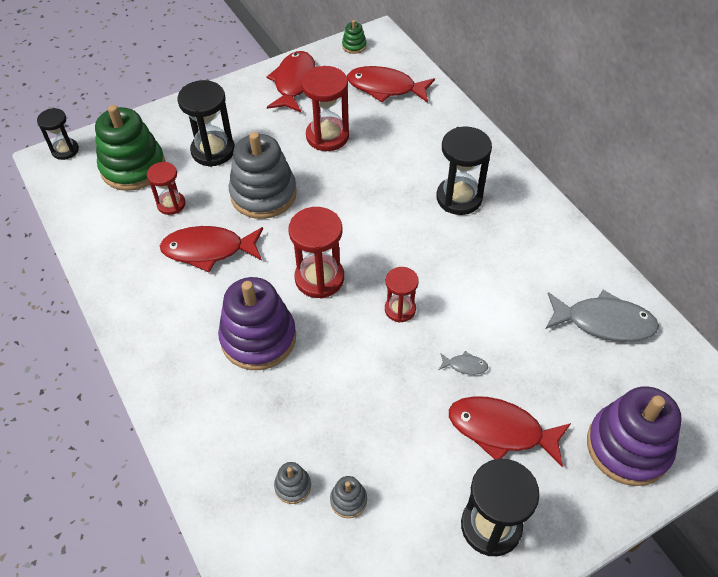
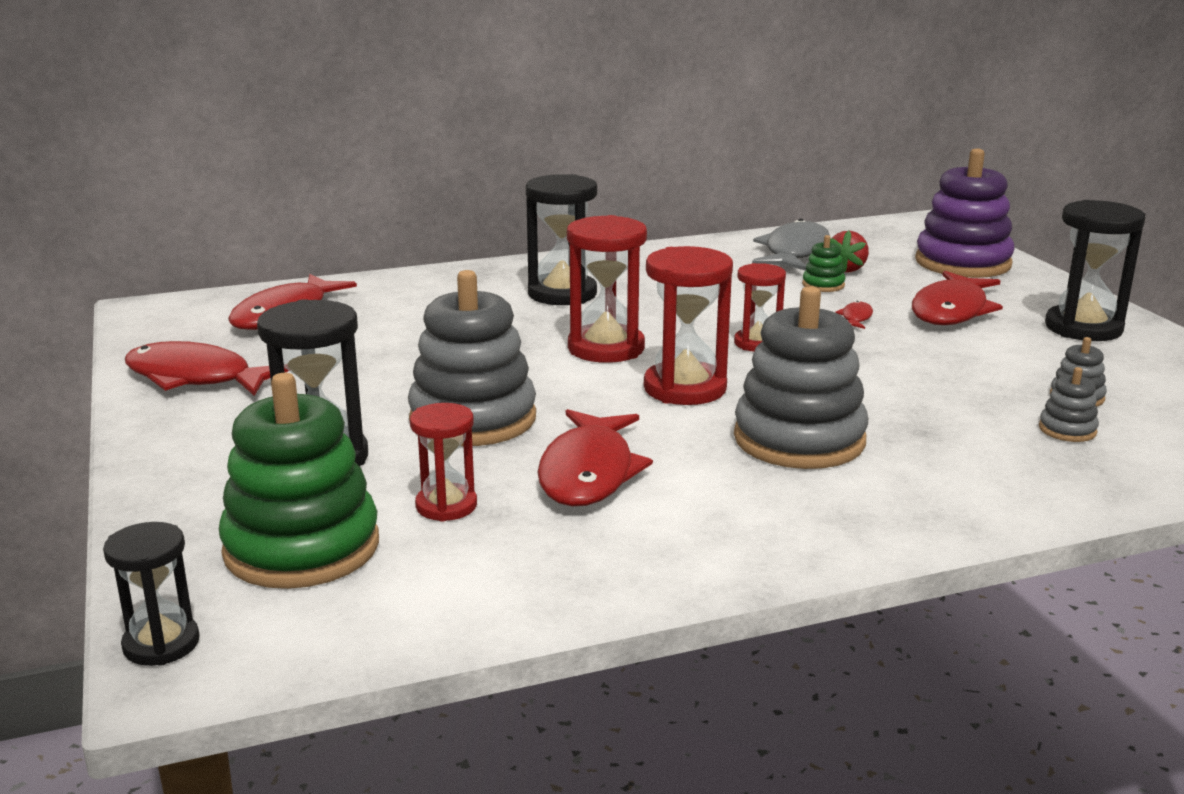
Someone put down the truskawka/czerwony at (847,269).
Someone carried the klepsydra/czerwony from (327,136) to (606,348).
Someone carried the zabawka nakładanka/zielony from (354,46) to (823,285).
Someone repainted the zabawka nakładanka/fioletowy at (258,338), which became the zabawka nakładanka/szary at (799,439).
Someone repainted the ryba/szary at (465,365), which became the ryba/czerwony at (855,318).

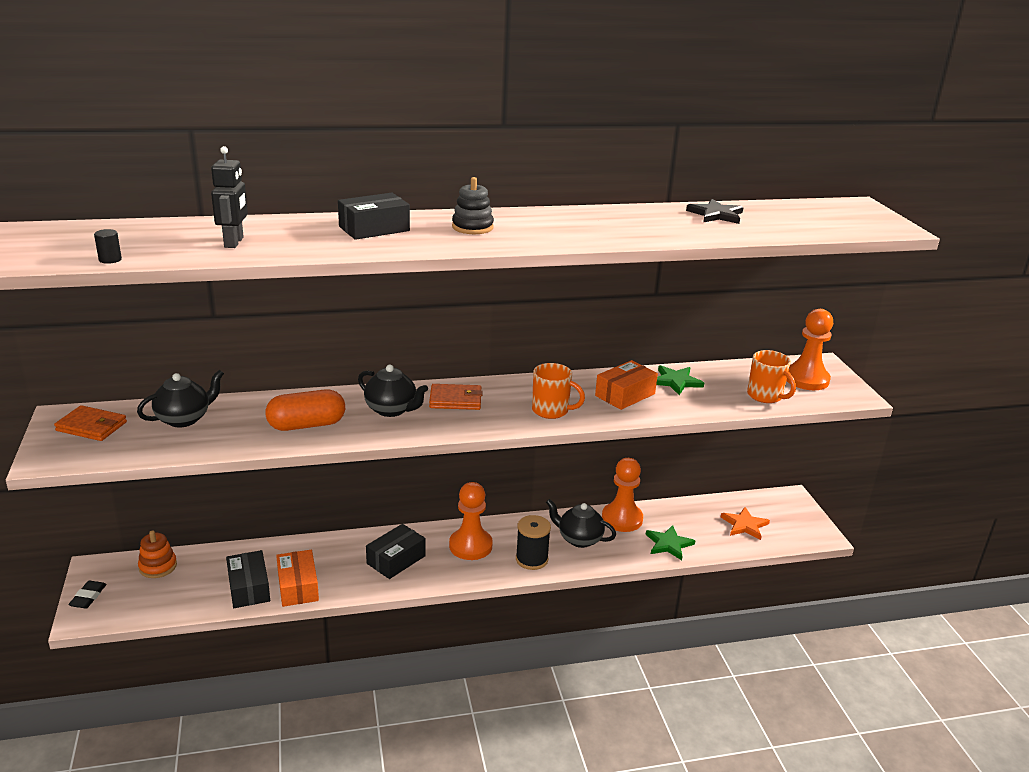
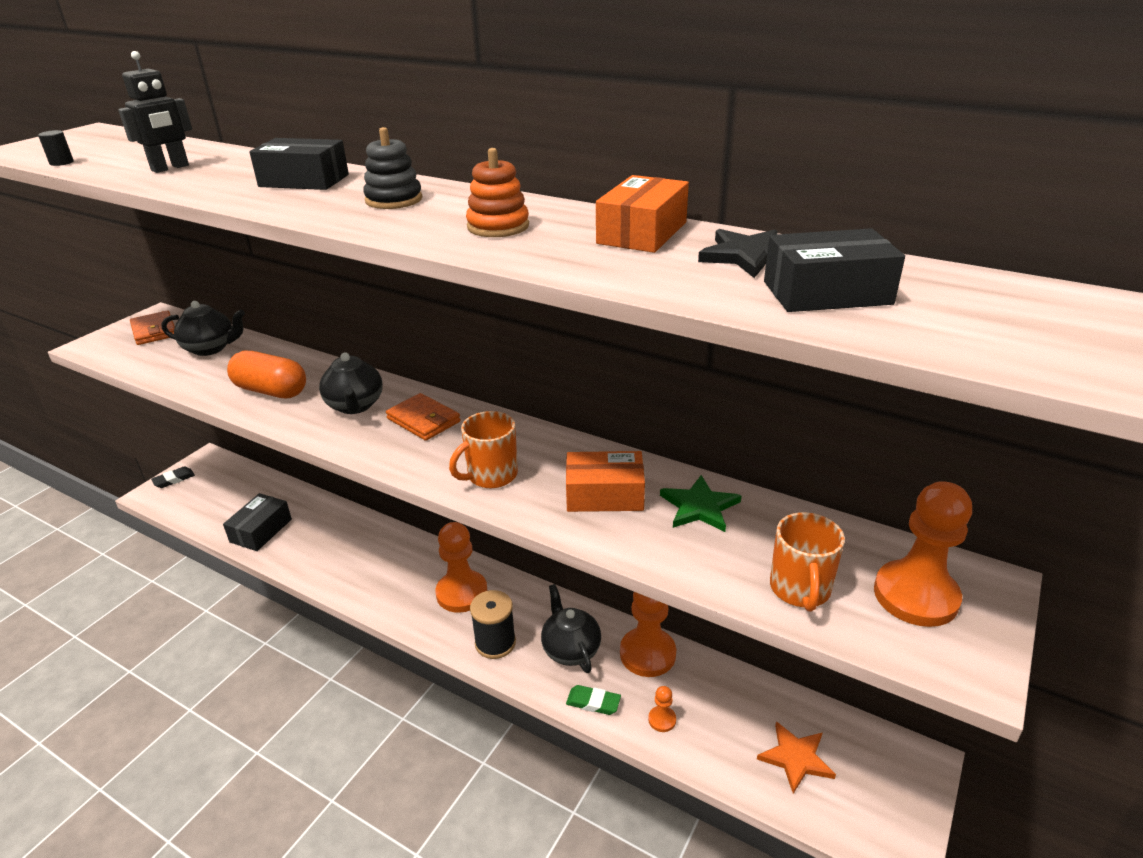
Someone put down the gumka do mazania/zielony at (593,702).
Someone carried the zabawka nakładanka/pomarańczowy from (158,566) to (498,226).
Someone carried the pudełko/pomarańczowy from (298,586) to (642,233).
Someone carried the pudełko/czarny from (396,560) to (827,293).
Someone swapped the gwiazda/zielony at (668,544) for the pionek/pomarańczowy at (662,720).
Someone rotated the kubek/pomarańczowy at (551,411) by 75 degrees clockwise.

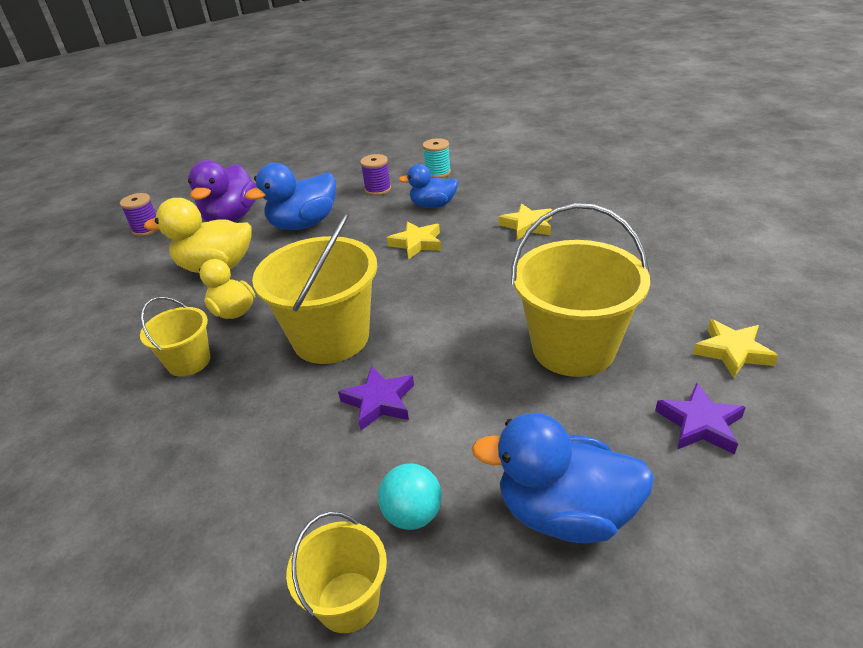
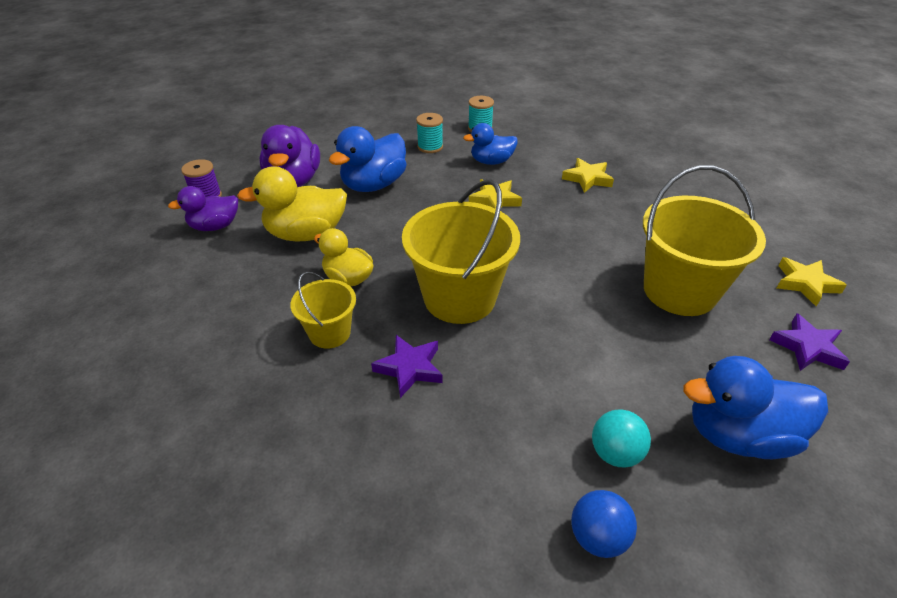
Someone put down the kaczka/fioletowy at (215,226).
Someone carried the gwiazda/fioletowy from (379,401) to (410,368).
Someone swapped the wiadro/żółty at (348,601) for the piłka/niebieski at (598,537).
Someone repainted the szpulka/fioletowy at (378,189), which became the szpulka/turkusowy at (430,147).

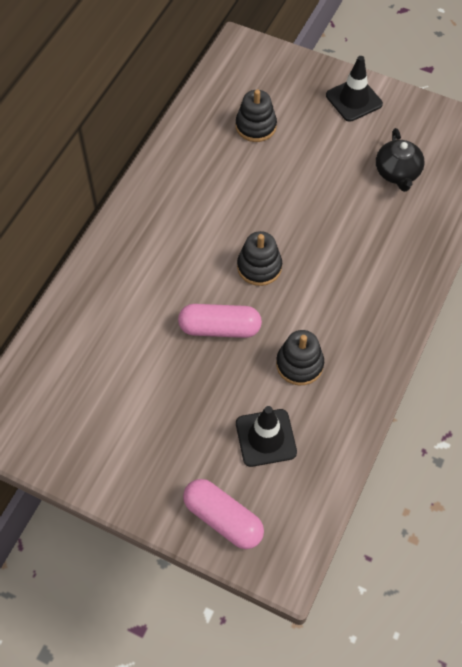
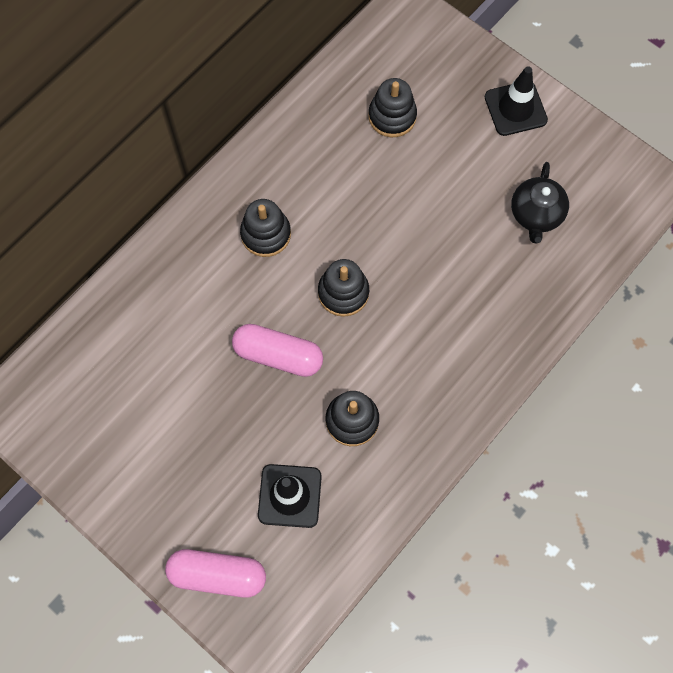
Someone put down the zabawka nakładanka/czarny at (266,234).
Someone rotated the kapsułka/różowy at (223,518) by 45 degrees counterclockwise.

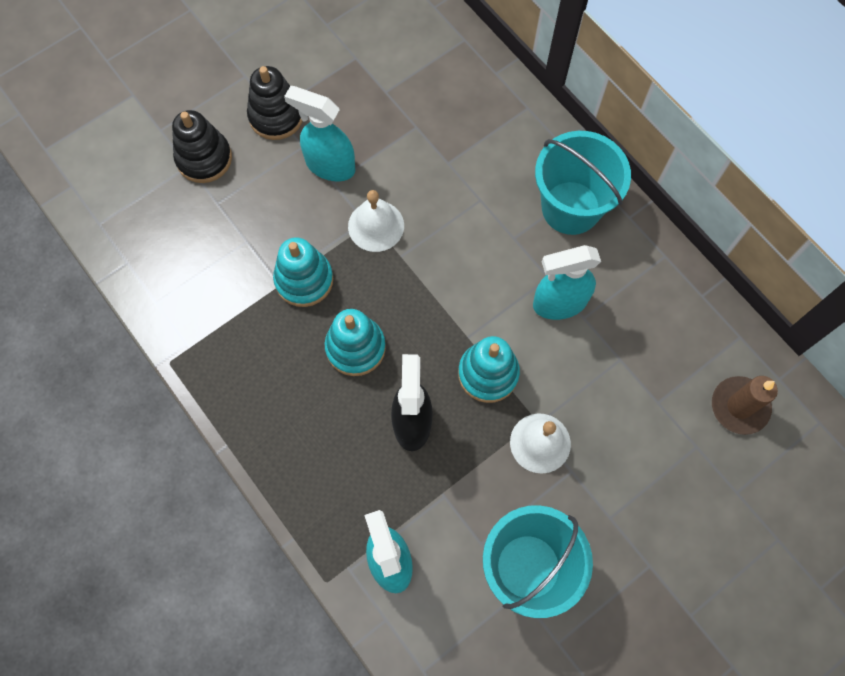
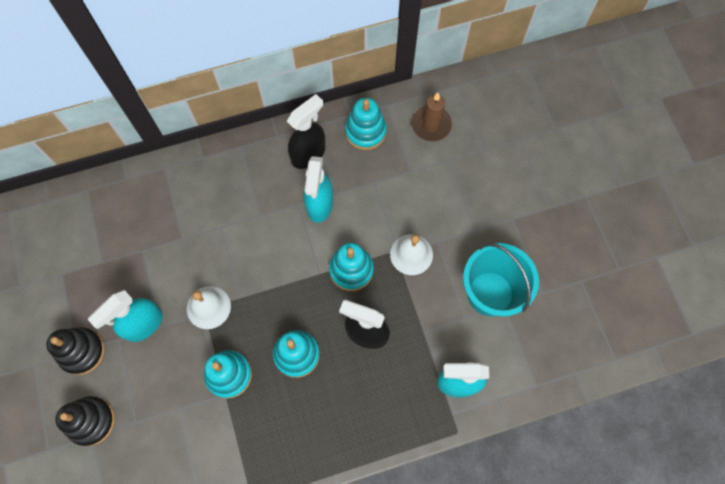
Someone took away the wiadro/turkusowy at (571,208).
Someone put down the spryskiwacz/czarny at (308,154).
Someone put down the zabawka nakładanka/turkusowy at (365,131).

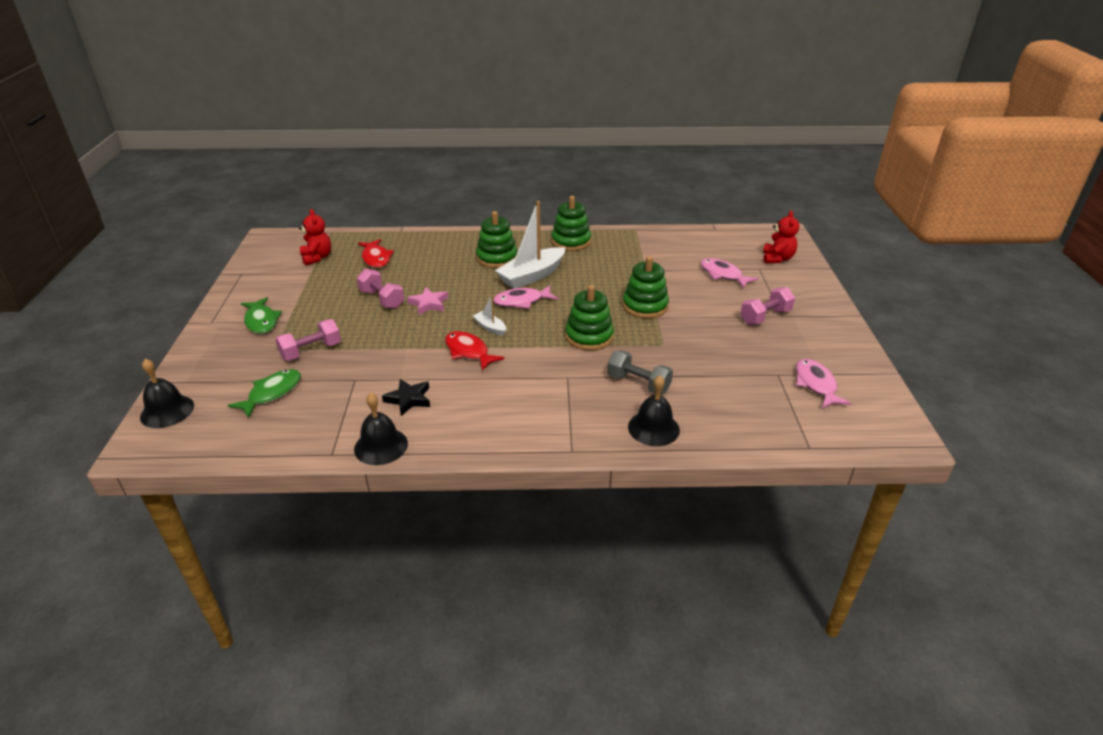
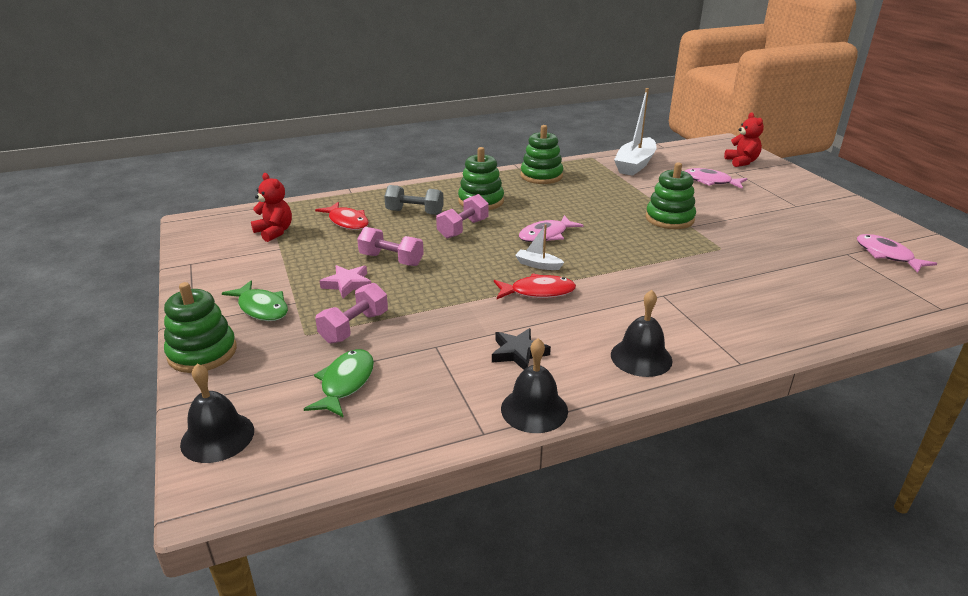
Someone carried the gwiazda/różowy from (429,304) to (348,284).
Someone carried the łódka/biały from (532,276) to (635,164).
Someone carried the zabawka nakładanka/zielony from (589,336) to (202,353).
Someone carried the hantel/szary from (638,384) to (414,212).
Someone carried the dzwonek/czarny from (653,428) to (641,357).
Someone carried the hantel/różowy from (765,317) to (463,229).
Someone rotated the ryba/czerwony at (468,352) by 150 degrees clockwise.

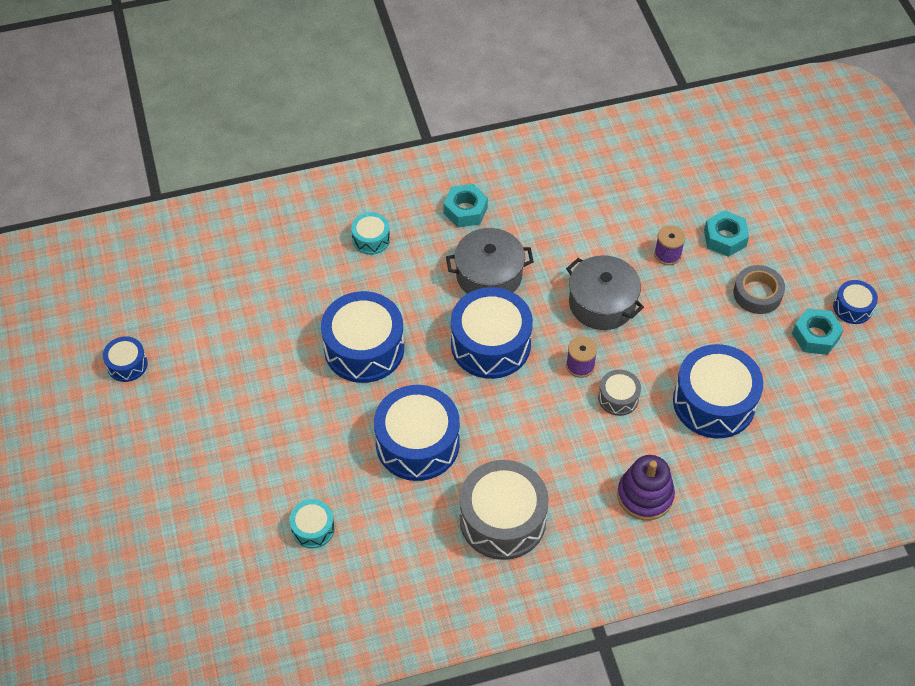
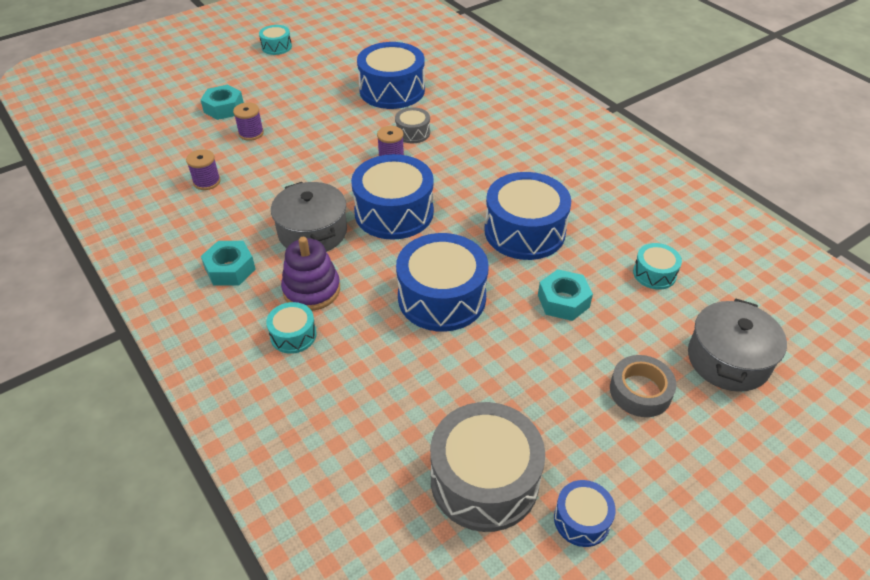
Someone put down the szpulka/fioletowy at (207,182).
Someone carried the bęben/szary from (502,519) to (484,480).
Someone carried the garnek/szary from (602,303) to (728,359).
Someone carried the zabawka nakładanka/fioletowy from (645,495) to (311,290).
Someone carried the taśma klejąca/szary from (757,294) to (640,391).
Someone carried the nakrętka/turkusowy from (815,336) to (563,301).
Someone repainted the bęben/niebieski at (852,307), which became the bęben/turkusowy at (276,47).

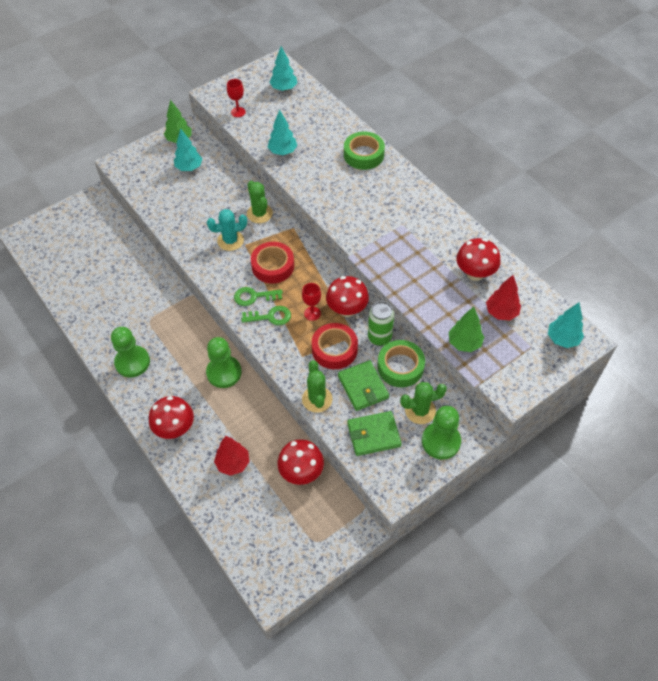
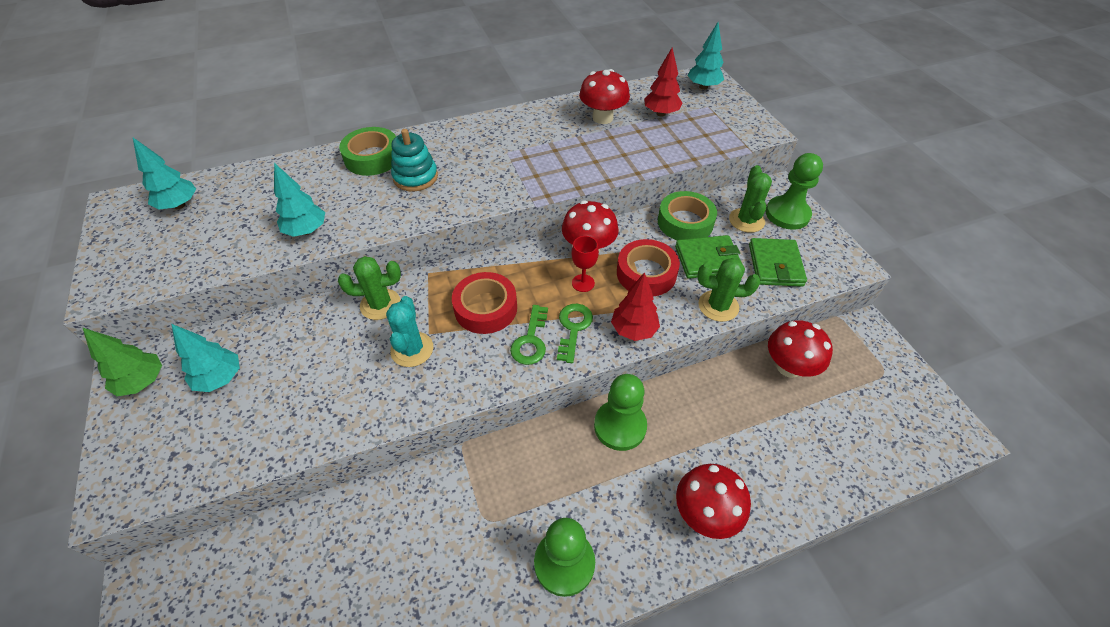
Someone took away the kielich/czerwony at (238,112).
Someone took away the puszka/zielony at (379,337).
Someone took away the drzewko/zielony at (464,343).
Someone put down the zabawka nakładanka/turkusowy at (415,177).
Someone carried the drzewko/czerwony from (233,463) to (633,330).

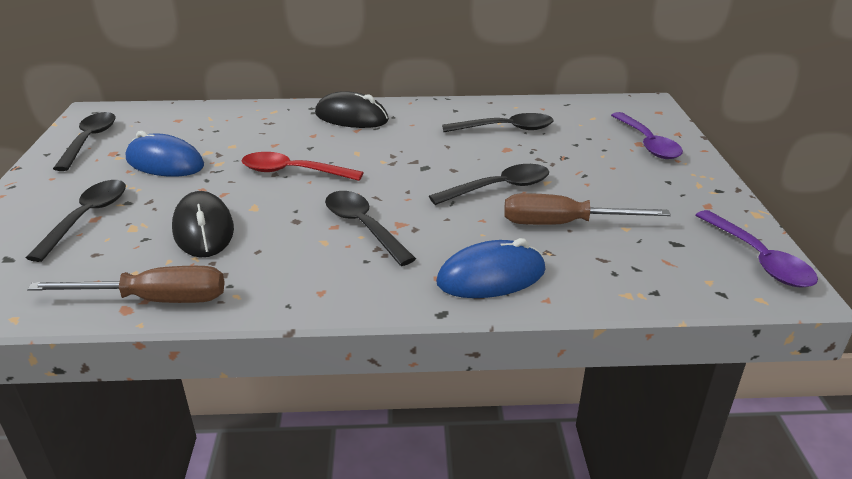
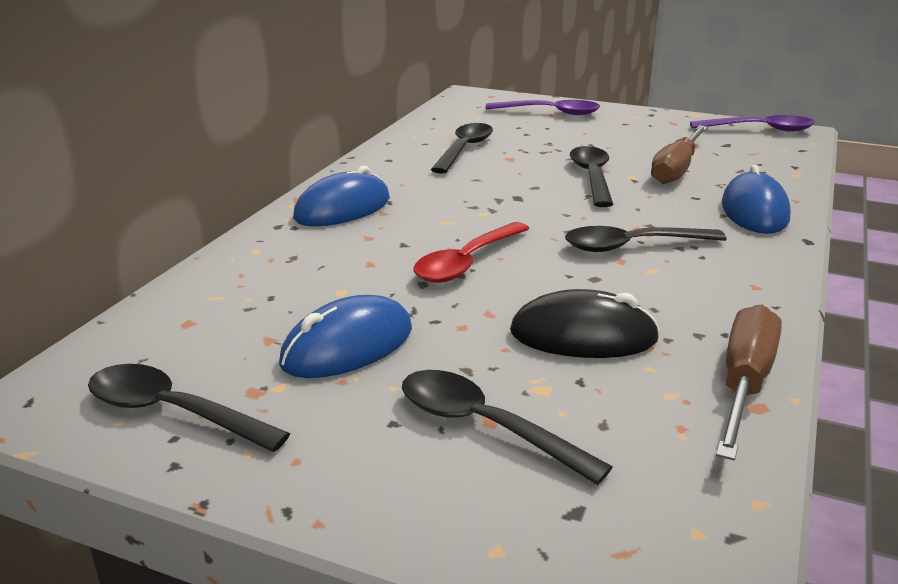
Someone repainted the myszka/czarny at (351,117), which became the myszka/niebieski at (342,208).

